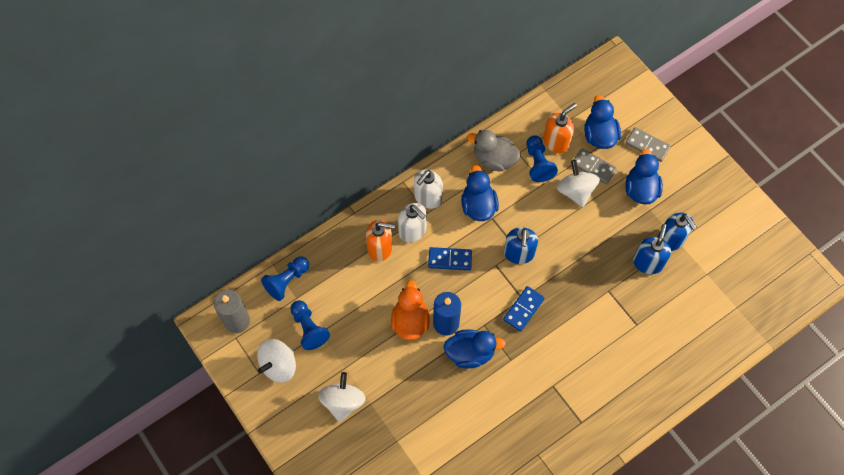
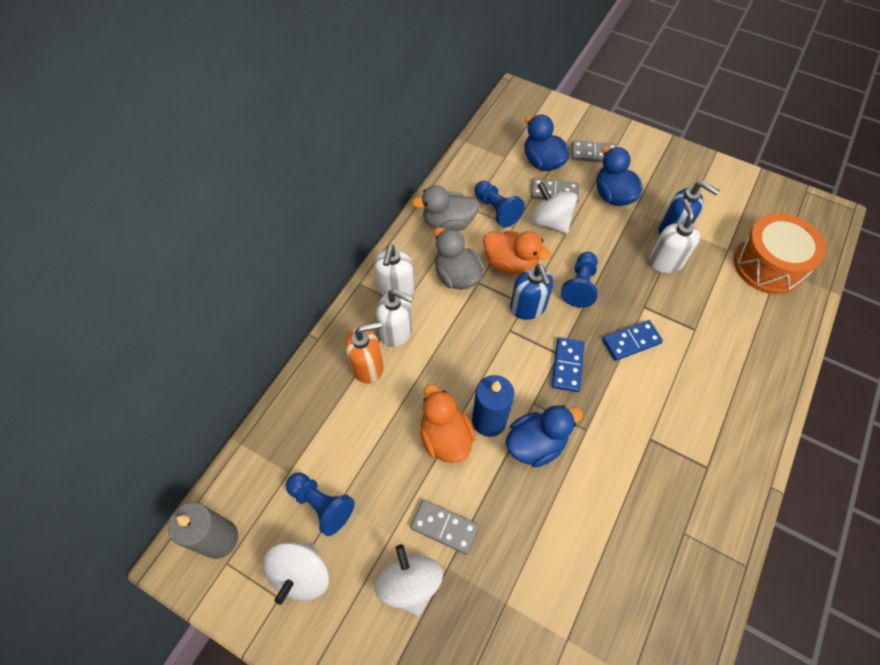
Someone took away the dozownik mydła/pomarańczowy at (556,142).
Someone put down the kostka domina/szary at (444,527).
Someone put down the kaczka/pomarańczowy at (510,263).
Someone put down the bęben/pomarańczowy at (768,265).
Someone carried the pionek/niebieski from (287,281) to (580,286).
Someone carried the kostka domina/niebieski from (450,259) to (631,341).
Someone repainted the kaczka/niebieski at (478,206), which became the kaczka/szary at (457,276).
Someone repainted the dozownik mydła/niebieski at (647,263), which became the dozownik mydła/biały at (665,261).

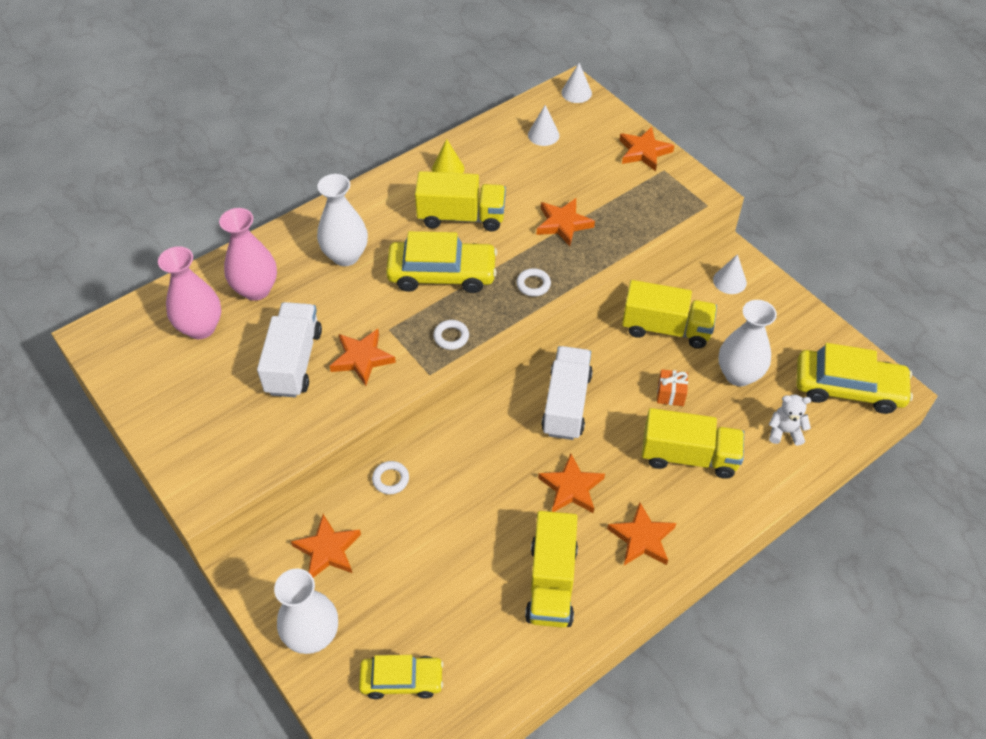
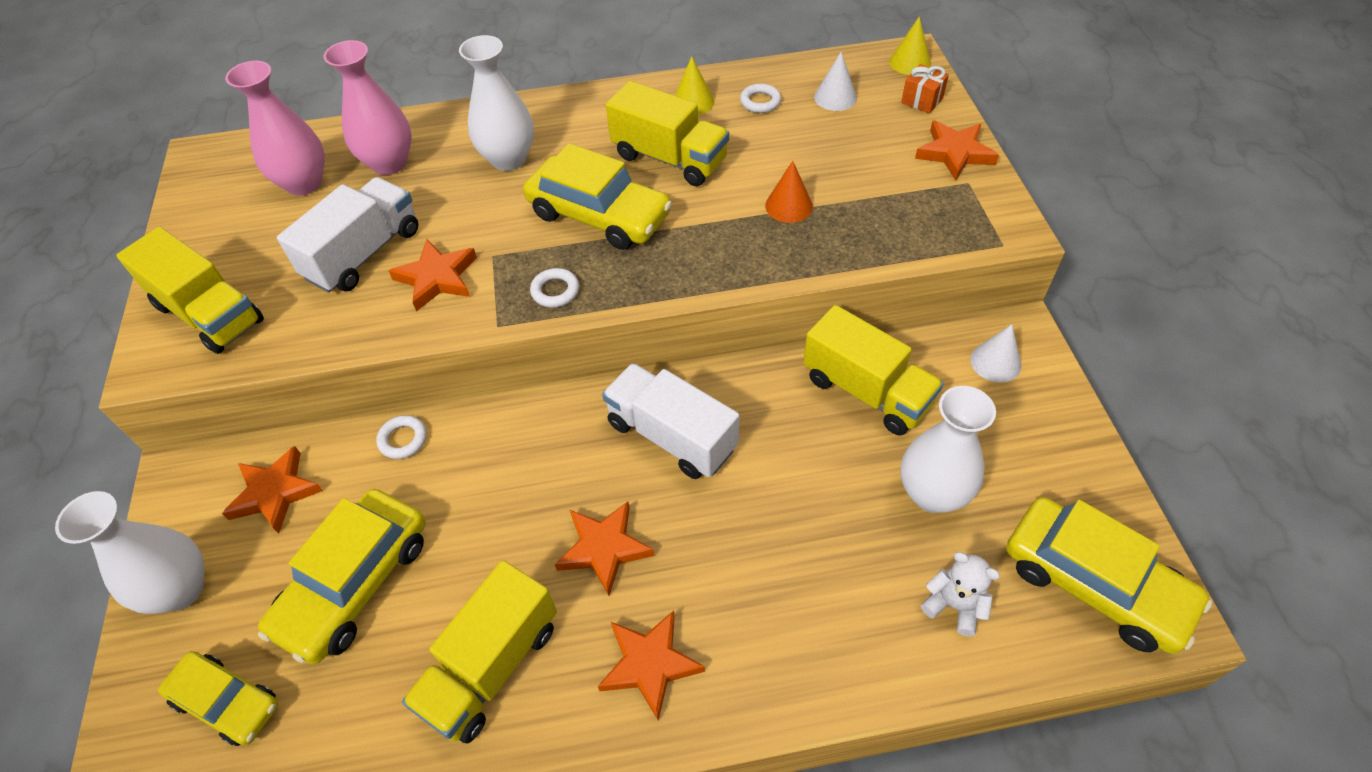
Someone put down the samochód/żółty at (354,583).
Someone carried the pierścień/biały from (533,284) to (760,102).
Someone carried the ciężarówka/żółty from (688,456) to (209,313).
Someone carried the prezent/pomarańczowy from (670,394) to (922,100).
Someone swapped the gwiazda/pomarańczowy at (563,224) for the stożek/pomarańczowy at (789,206).
Someone repainted the stożek/biały at (576,93), which became the stożek/żółty at (910,62).
Someone rotated the ciężarówka/biały at (566,404) by 90 degrees counterclockwise.

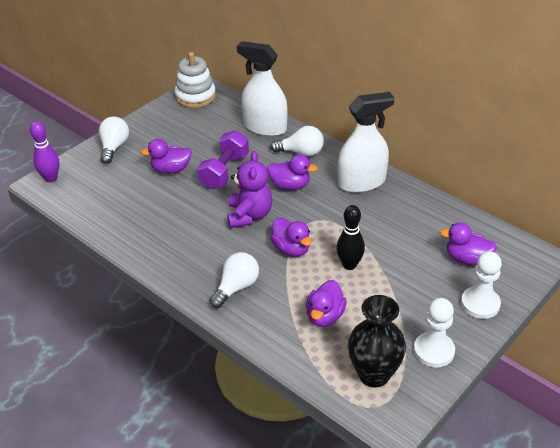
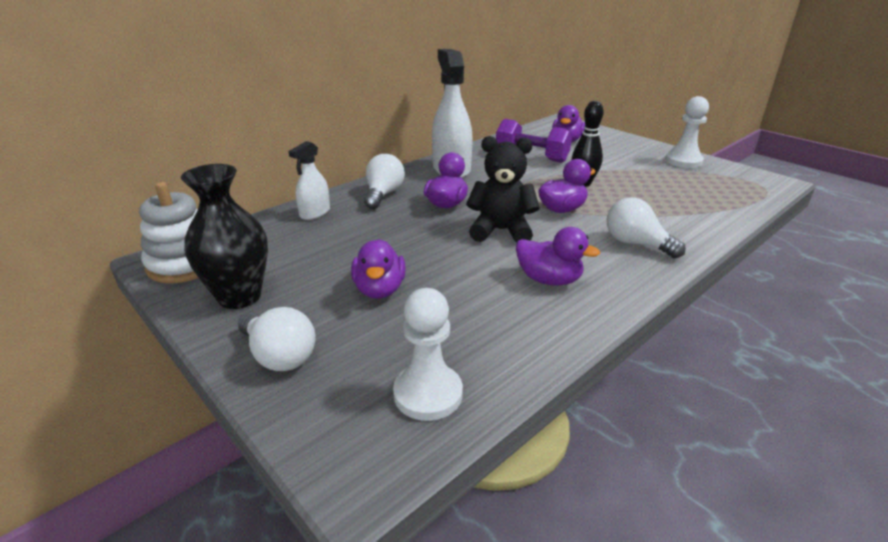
Someone took away the kręgiel/fioletowy at (51,178).
Someone carried the hantel/fioletowy from (224,171) to (531,157).
Someone carried the kaczka/fioletowy from (325,316) to (549,280).
Someone carried the wazon/czarny from (374,374) to (239,296).
Someone carried the pionek/biały from (480,304) to (428,394).
Someone repainted the miś/fioletowy at (249,215), which became the miś/czarny at (501,231).
Someone rotated the żarówka/biały at (114,147) by 150 degrees counterclockwise.
Someone scaled the spryskiwacz/biały at (265,127) by 0.55.

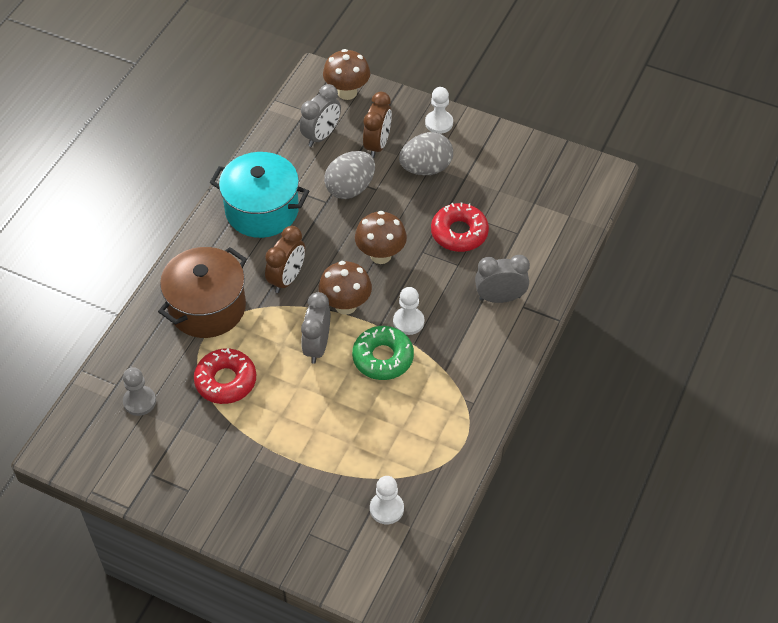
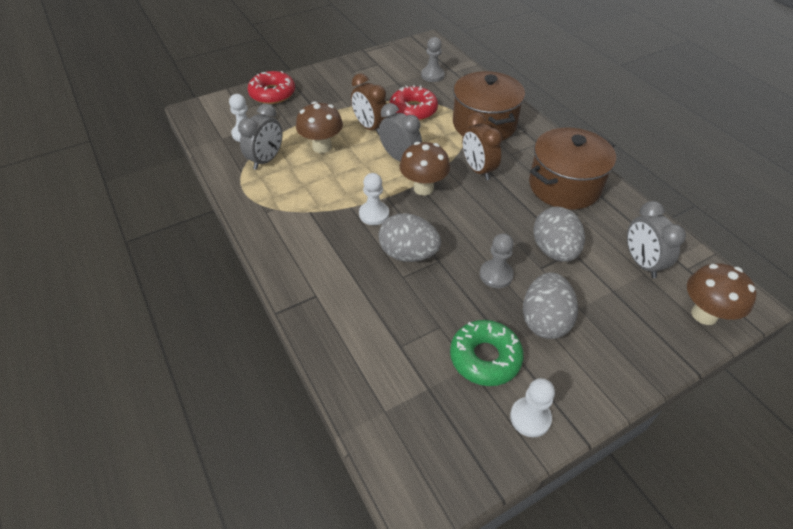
Someone put down the jajko/szary at (408,254).
Someone put down the pionek/szary at (496,275).
Someone carried the donut/zielony from (383,358) to (485,357).
Someone carried the grzyb/brązowy from (380,255) to (322,147).
Someone carried the budzik/brązowy from (377,145) to (370,127).
Someone carried the pionek/biały from (439,123) to (530,418).
Someone carried the donut/czerwony from (459,233) to (272,93).
Someone carried the budzik/szary from (500,298) to (266,160).
Someone repainted the garnek/turkusowy at (262,210), which became the garnek/brązowy at (564,186).

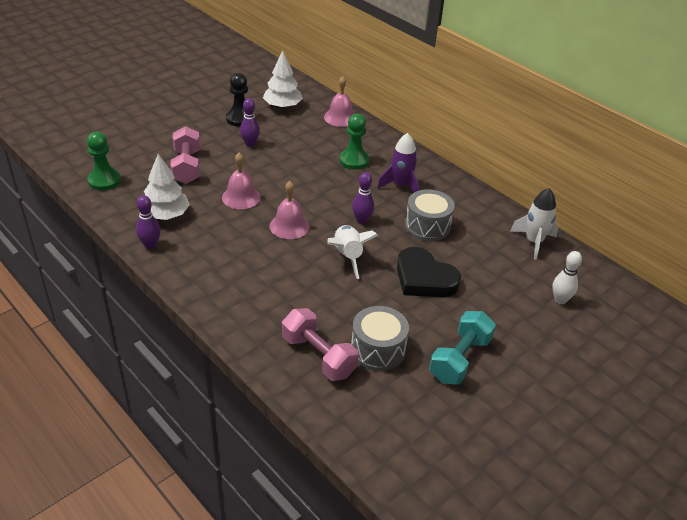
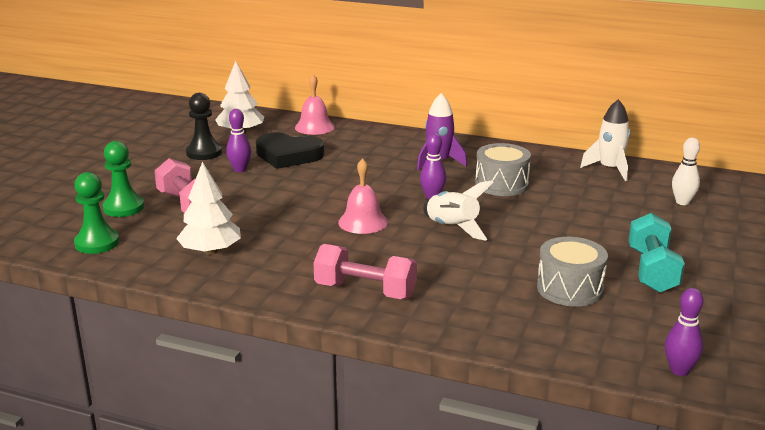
Someone took away the dzwonek/różowy at (241,197).
Someone carried the kręgiel/fioletowy from (150,245) to (679,370).
Someone carried the hantel/różowy from (318,356) to (365,291).
Someone carried the pionek/zielony from (354,160) to (123,208).
Someone carried the serce/czarny from (424,278) to (288,155).

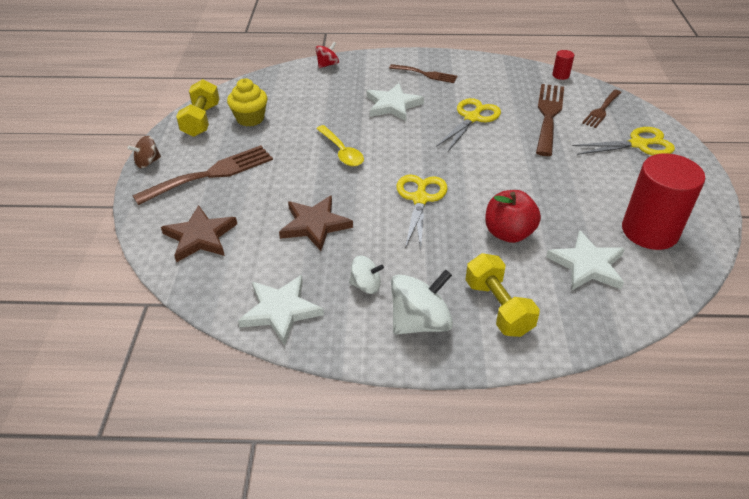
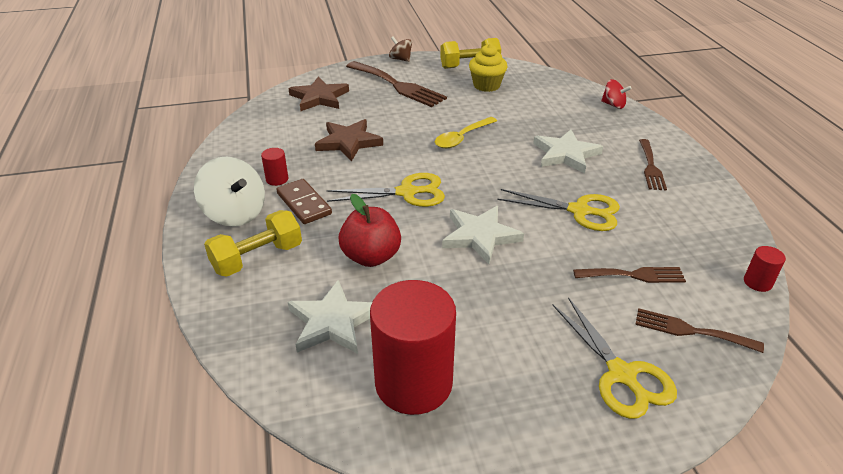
Someone put down the kostka domina/brązowy at (304,204).
Someone carried the gwiazda/biały from (280,310) to (480,236).
Someone swapped the bączek/biały at (366,285) for the walec/czerwony at (277,179).
Someone scaled the widelec/brązowy at (548,115) by 0.60.

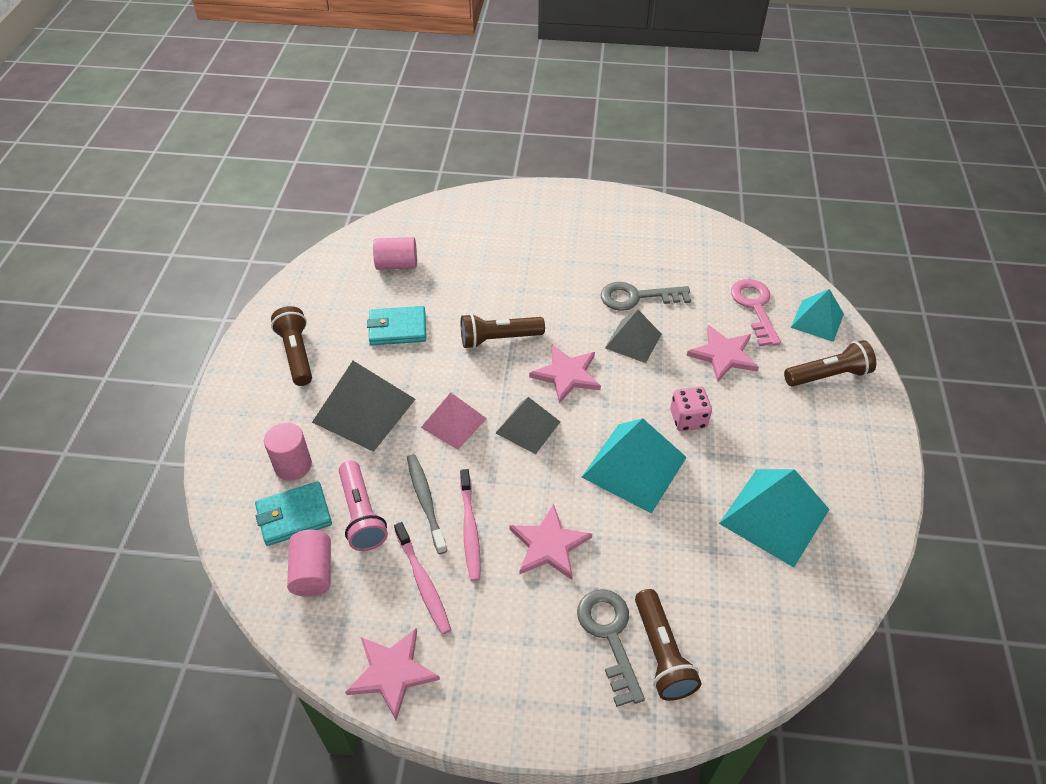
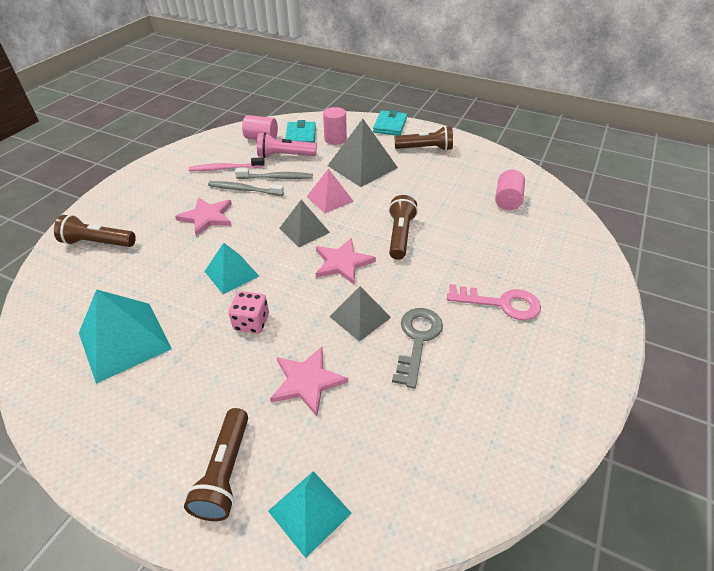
Someone took away the gwiazda/różowy at (392,672).
Someone took away the klucz/szary at (609,636).
Someone carried the portfel/turkusowy from (397,328) to (390,125).
Someone carried the klucz/różowy from (755,307) to (500,303).
Someone repainted the szczoteczka do zębów/różowy at (470,529), which became the szczoteczka do zębów/szary at (244,190).
Someone scaled the piramida/turkusowy at (634,467) by 0.63.

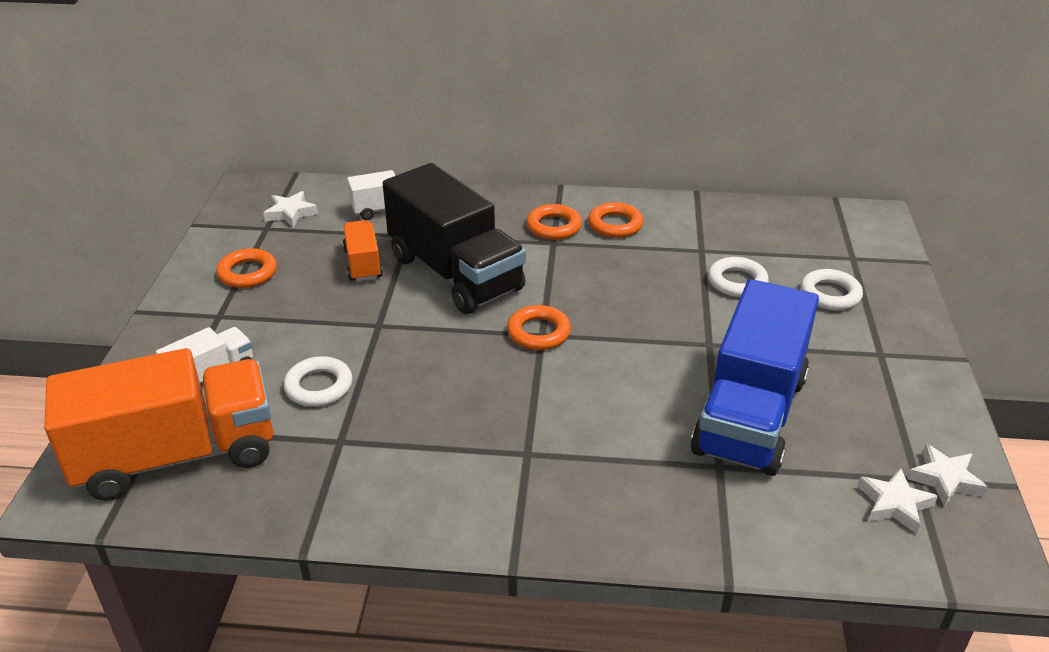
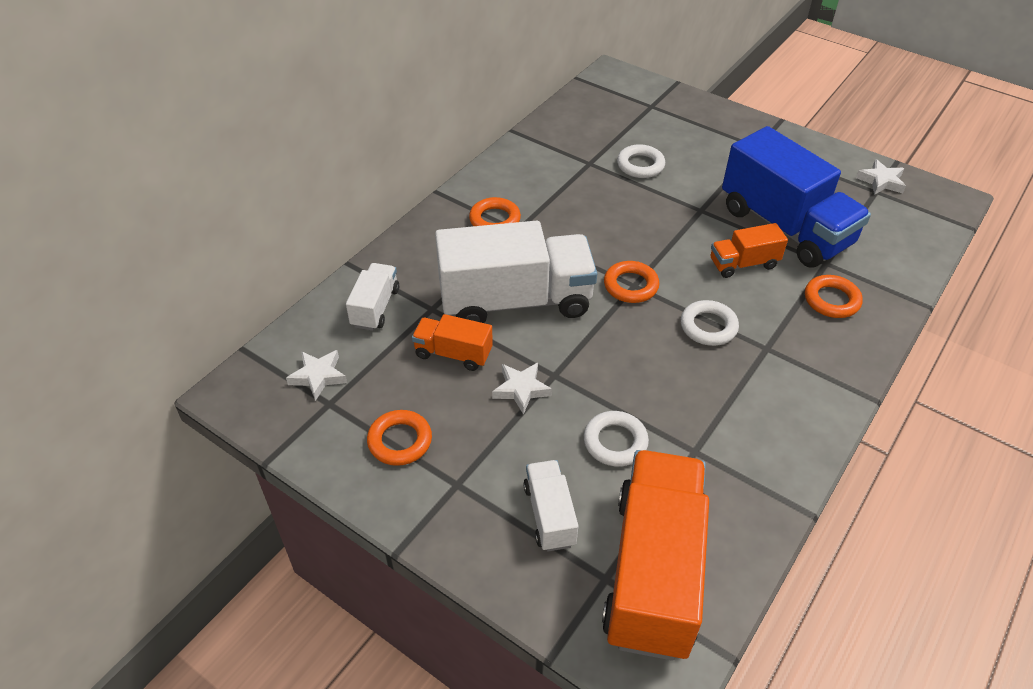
Someone put down the ciężarówka/pomarańczowy at (743,264).
Someone carried the pierścień/pomarańczowy from (615,225) to (831,300).
Someone carried the pierścień/biały from (830,294) to (708,327).
Someone carried the gwiazda/biały from (894,504) to (521,389).
Someone repainted the ciężarówka/czarny at (455,273), which became the ciężarówka/biały at (515,301).

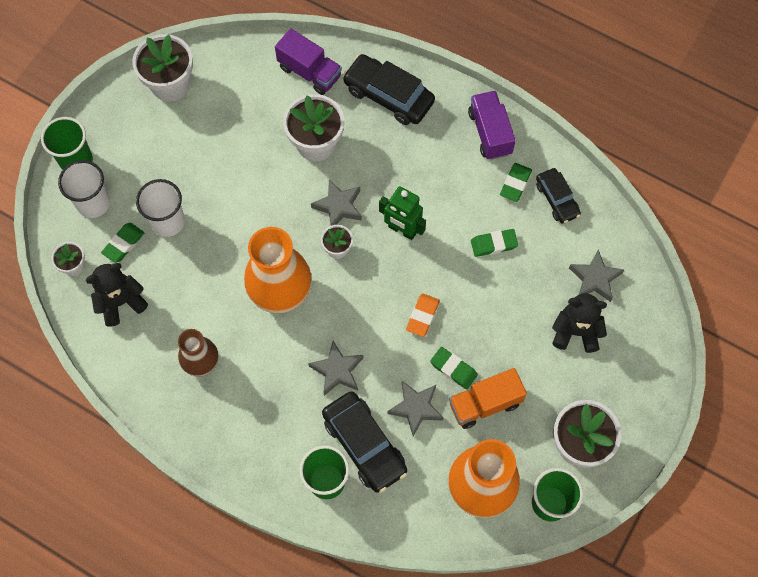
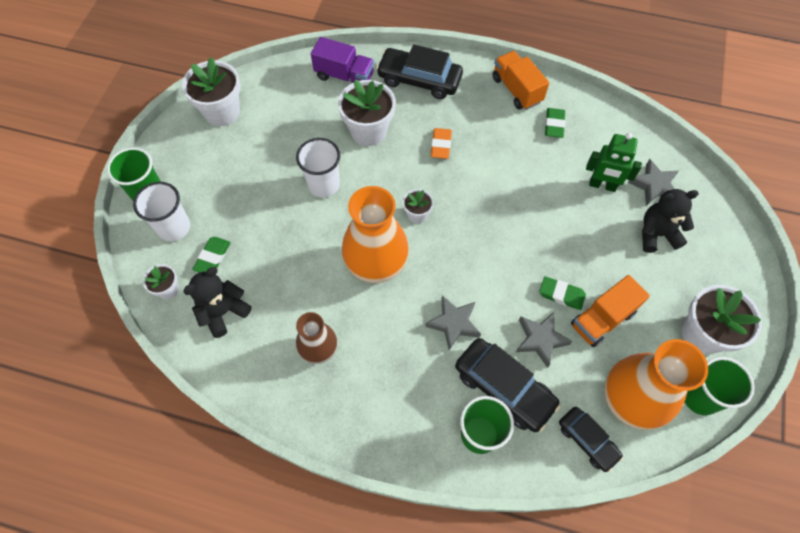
Someone took away the gwiazda/szary at (338,206).
Someone took away the gumka do mazania/zielony at (494,244).
Someone carried the szklanka/biały from (168,222) to (324,185).
Someone carried the robot/zielony from (402,230) to (602,185).
Someone carried the gumka do mazania/pomarańczowy from (422,316) to (441,145).
Someone carried the samochód/czarny from (557,199) to (587,440).
Someone repainted the ciężarówka/fioletowy at (490,133), which became the ciężarówka/pomarańczowy at (516,90).

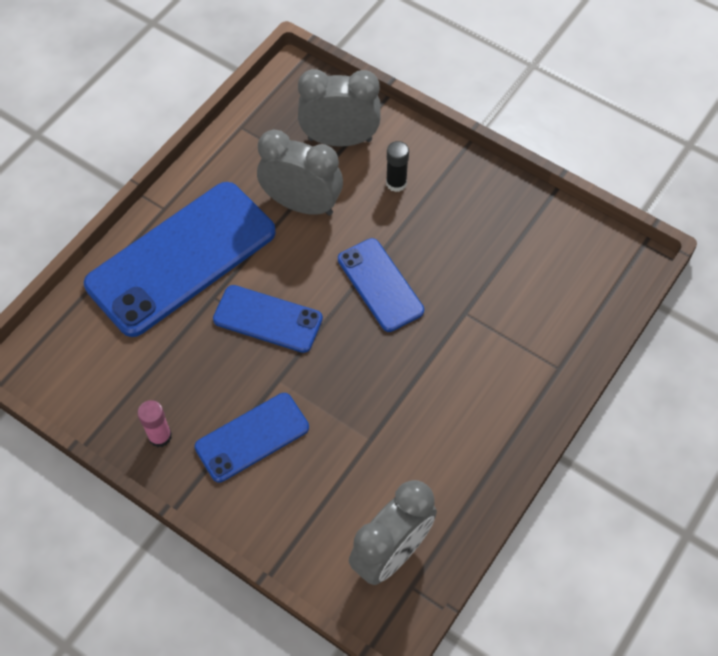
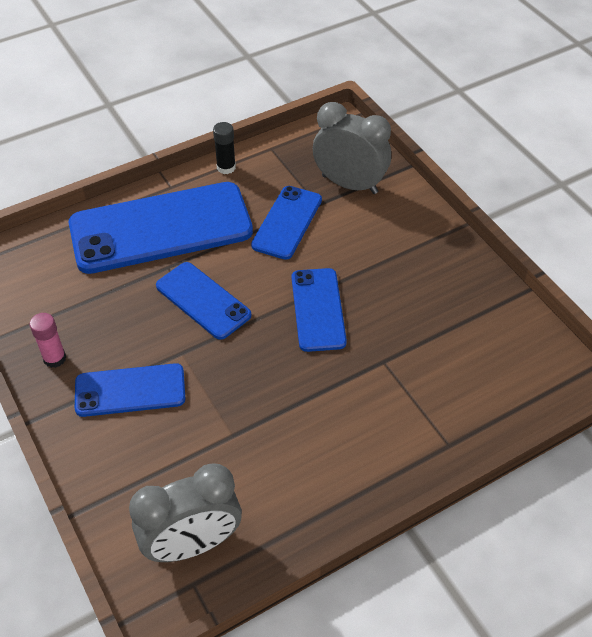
Someone carried the klej w sztyfcie/czarny from (396,183) to (226,167).
Someone swapped the budzik/szary at (302,204) for the telefon/niebieski at (287,222).

